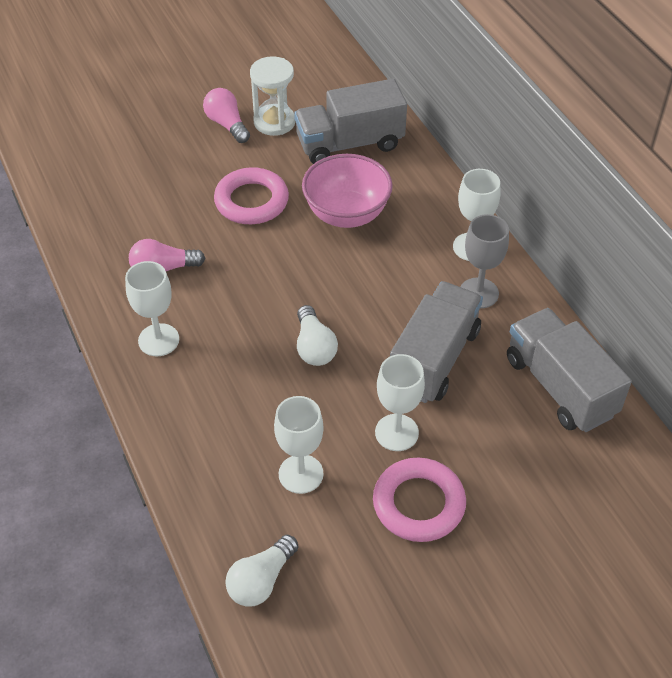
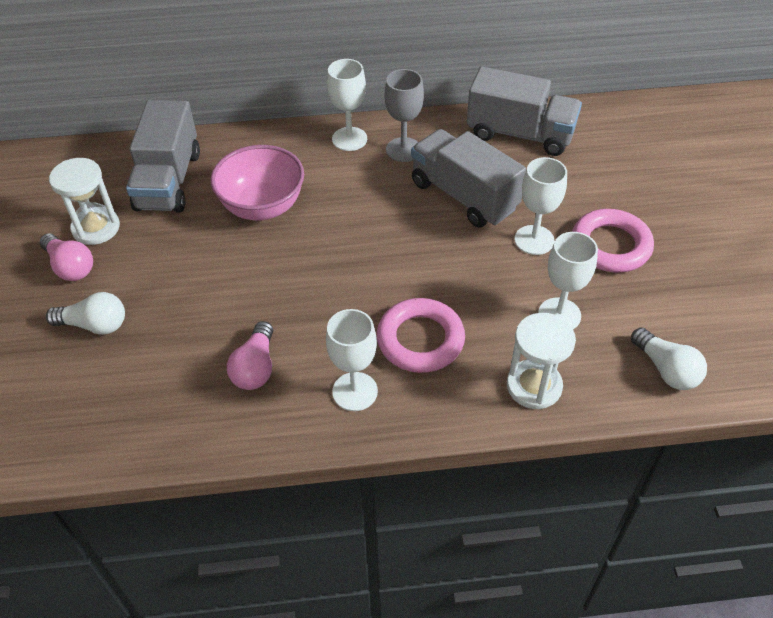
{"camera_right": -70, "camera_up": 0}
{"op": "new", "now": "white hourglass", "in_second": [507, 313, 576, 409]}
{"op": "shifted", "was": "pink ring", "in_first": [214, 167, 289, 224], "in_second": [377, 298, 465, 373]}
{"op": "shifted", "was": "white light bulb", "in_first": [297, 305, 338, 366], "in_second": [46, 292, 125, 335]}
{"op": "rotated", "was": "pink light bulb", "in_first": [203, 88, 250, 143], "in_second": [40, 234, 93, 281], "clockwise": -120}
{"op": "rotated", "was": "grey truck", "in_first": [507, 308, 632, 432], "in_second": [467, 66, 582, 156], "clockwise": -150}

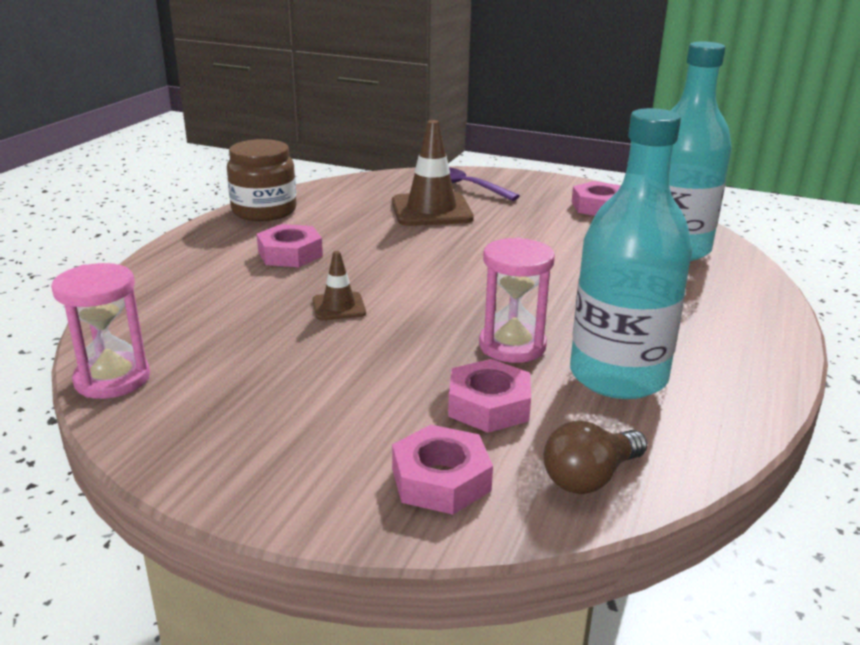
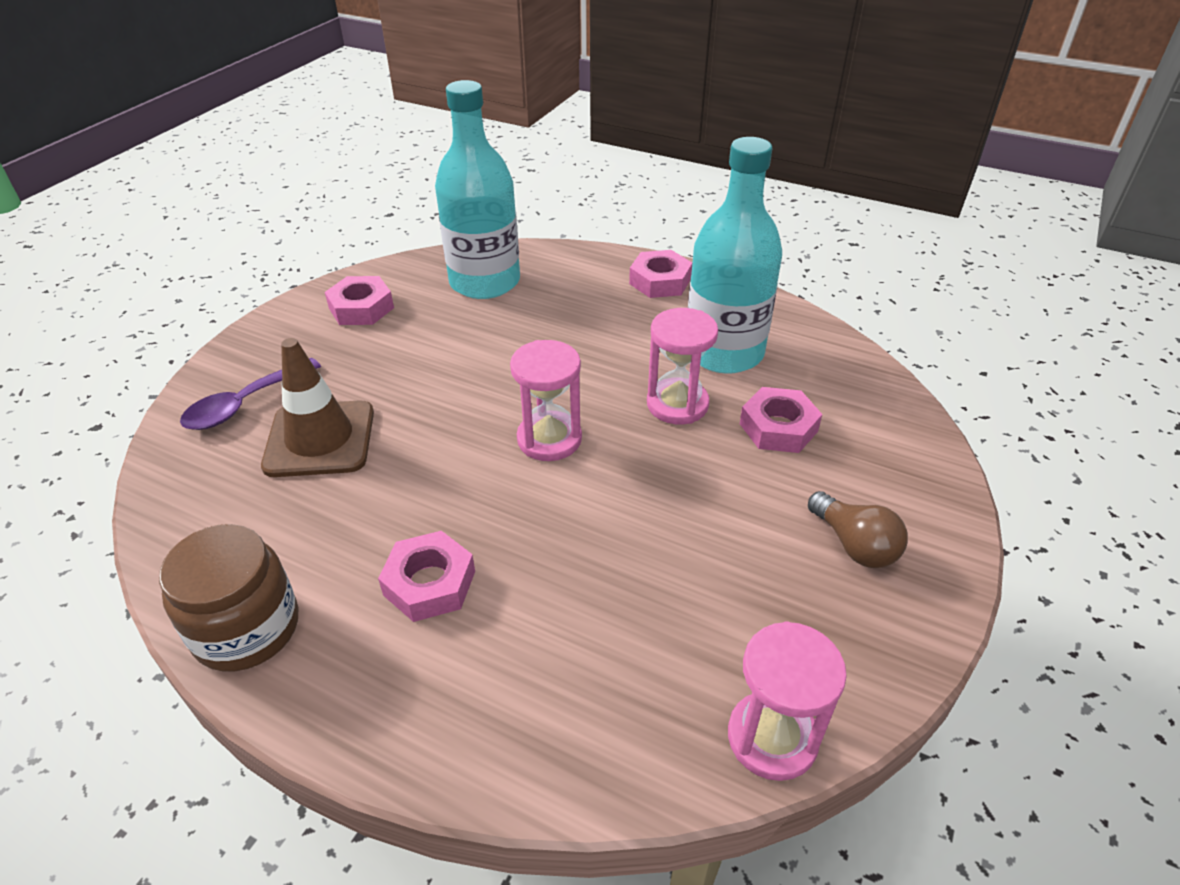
{"camera_right": -85, "camera_up": 15}
{"op": "gone", "was": "brown traffic cone", "in_first": [312, 251, 366, 320]}
{"op": "new", "now": "pink hourglass", "in_second": [510, 340, 582, 461]}
{"op": "shifted", "was": "pink nut", "in_first": [392, 425, 493, 515], "in_second": [629, 250, 692, 298]}
{"op": "shifted", "was": "brown light bulb", "in_first": [544, 421, 647, 494], "in_second": [808, 491, 908, 568]}

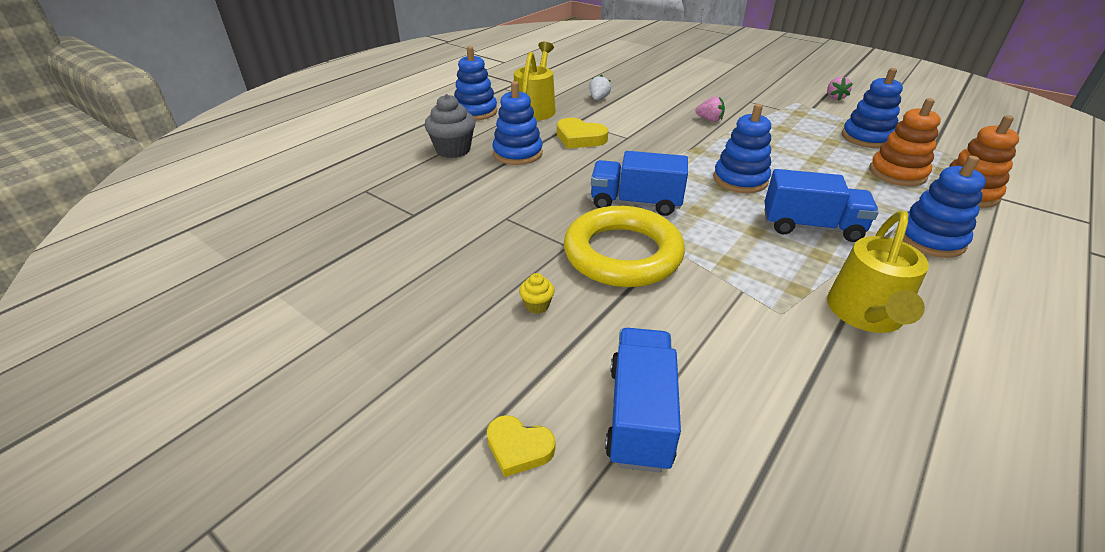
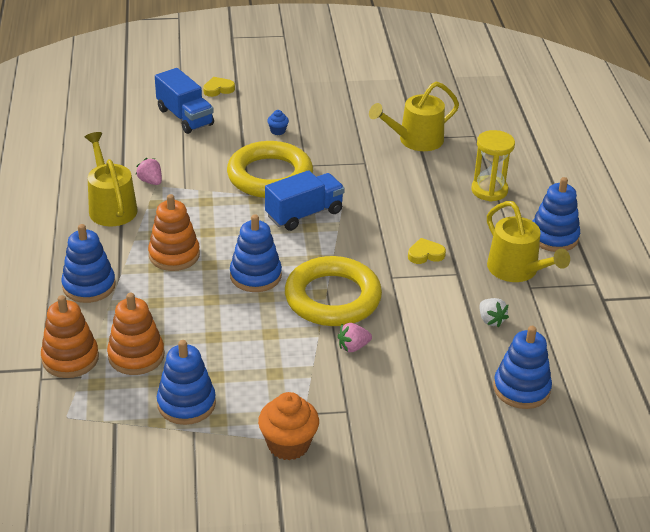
{"camera_right": 135, "camera_up": 0}
{"op": "new", "now": "orange cupcake", "in_second": [258, 392, 319, 460]}
{"op": "new", "now": "yellow ring", "in_second": [285, 256, 382, 326]}
{"op": "new", "now": "yellow watering can", "in_second": [369, 81, 459, 151]}
{"op": "shifted", "was": "blue stacking toy", "in_first": [492, 81, 543, 165], "in_second": [493, 326, 552, 409]}
{"op": "shifted", "was": "pink strawberry", "in_first": [827, 76, 853, 101], "in_second": [136, 158, 162, 185]}
{"op": "swapped", "was": "grey cupcake", "now": "yellow hourglass", "in_first": [424, 94, 475, 158], "in_second": [471, 130, 515, 202]}
{"op": "swapped", "was": "blue truck", "now": "orange stacking toy", "in_first": [764, 169, 879, 242], "in_second": [148, 194, 200, 271]}
{"op": "repainted", "was": "yellow cupcake", "now": "blue cupcake", "in_first": [519, 273, 555, 314], "in_second": [267, 110, 289, 135]}
{"op": "scaled", "was": "yellow heart", "in_first": [557, 118, 608, 149], "in_second": [408, 238, 446, 264], "ratio": 0.66}

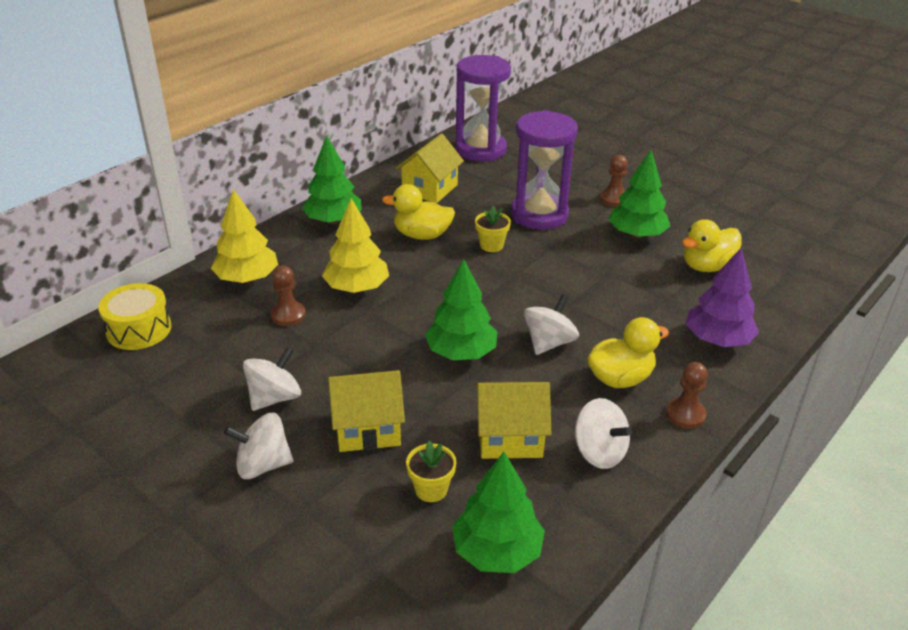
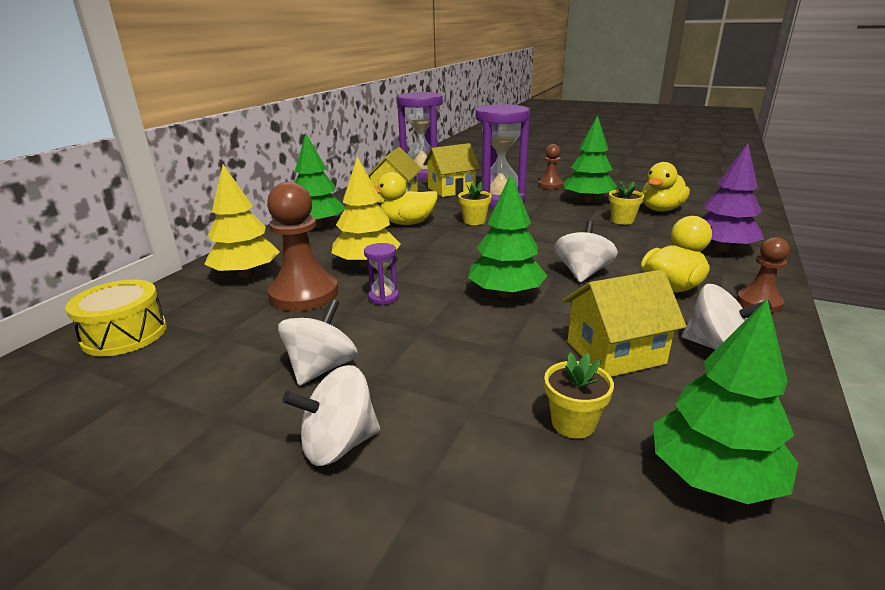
{"camera_right": -15, "camera_up": -10}
{"op": "new", "now": "purple hourglass", "in_second": [364, 243, 399, 305]}
{"op": "new", "now": "yellow flower pot", "in_second": [609, 181, 644, 225]}
{"op": "shifted", "was": "yellow house", "in_first": [328, 370, 405, 452], "in_second": [423, 143, 480, 197]}
{"op": "scaled", "was": "brown pawn", "in_first": [270, 265, 306, 326], "in_second": [267, 182, 338, 311], "ratio": 1.76}

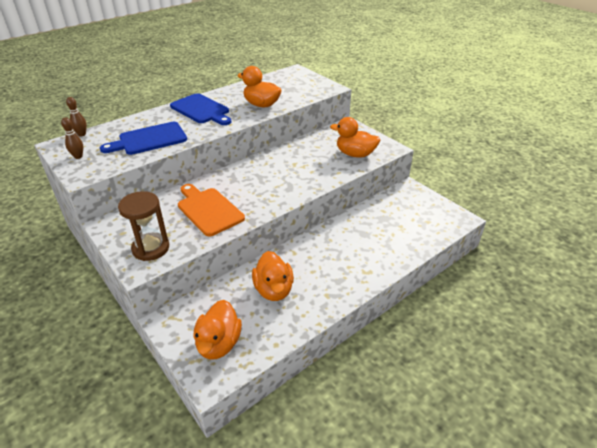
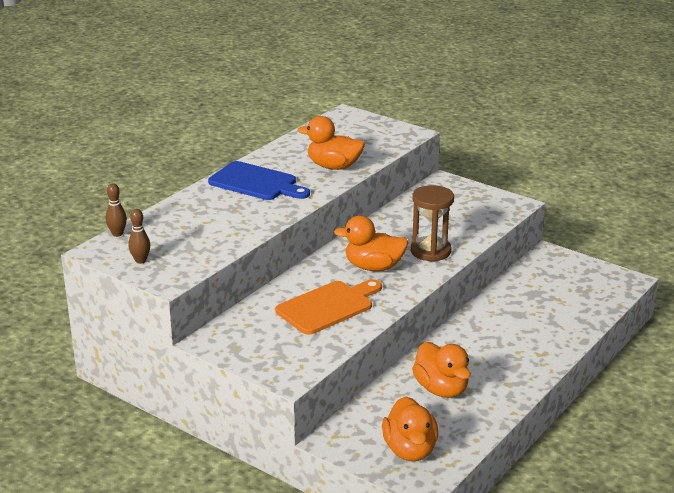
{"camera_right": -15, "camera_up": -10}
{"op": "gone", "was": "blue cutting board", "in_first": [100, 122, 187, 155]}
{"op": "shifted", "was": "brown hourglass", "in_first": [118, 191, 169, 261], "in_second": [411, 185, 454, 262]}
{"op": "shifted", "was": "orange duck", "in_first": [330, 117, 380, 158], "in_second": [334, 216, 409, 271]}
{"op": "rotated", "was": "orange cutting board", "in_first": [178, 184, 245, 236], "in_second": [275, 279, 382, 335], "clockwise": 105}

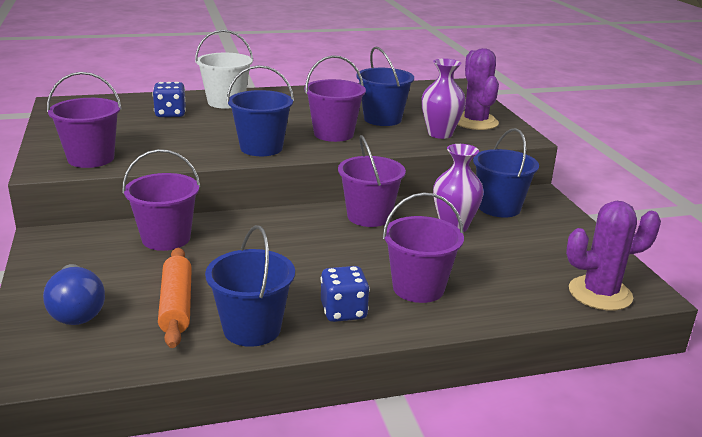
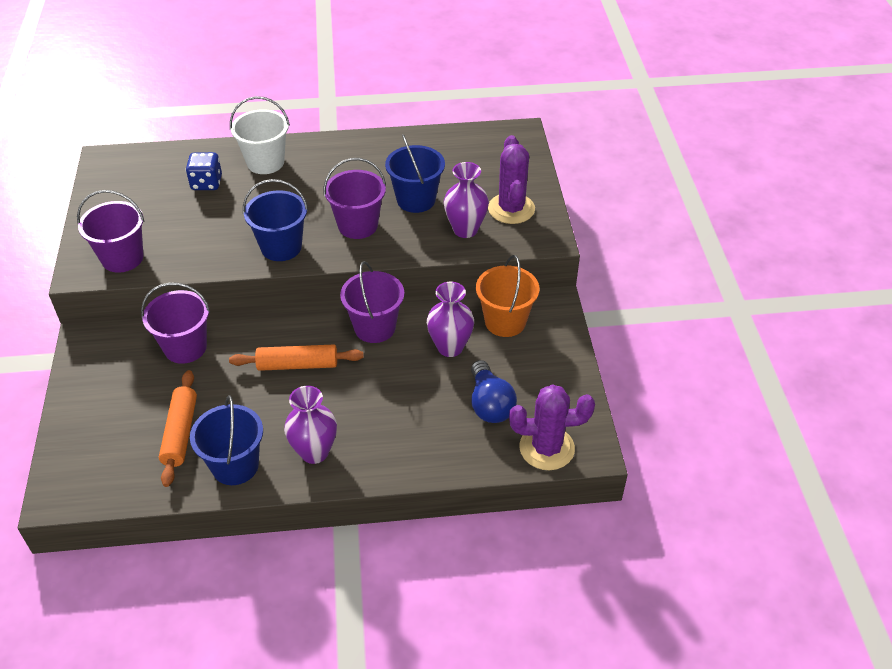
{"camera_right": 10, "camera_up": 20}
{"op": "gone", "was": "purple bucket", "in_first": [383, 192, 464, 303]}
{"op": "new", "now": "orange rolling pin", "in_second": [229, 344, 364, 371]}
{"op": "shifted", "was": "blue light bulb", "in_first": [43, 264, 105, 325], "in_second": [471, 360, 517, 423]}
{"op": "swapped", "was": "blue dice", "now": "purple vase", "in_first": [321, 266, 370, 322], "in_second": [284, 386, 337, 464]}
{"op": "repainted", "was": "blue bucket", "now": "orange bucket", "in_first": [473, 128, 539, 218], "in_second": [476, 255, 539, 337]}

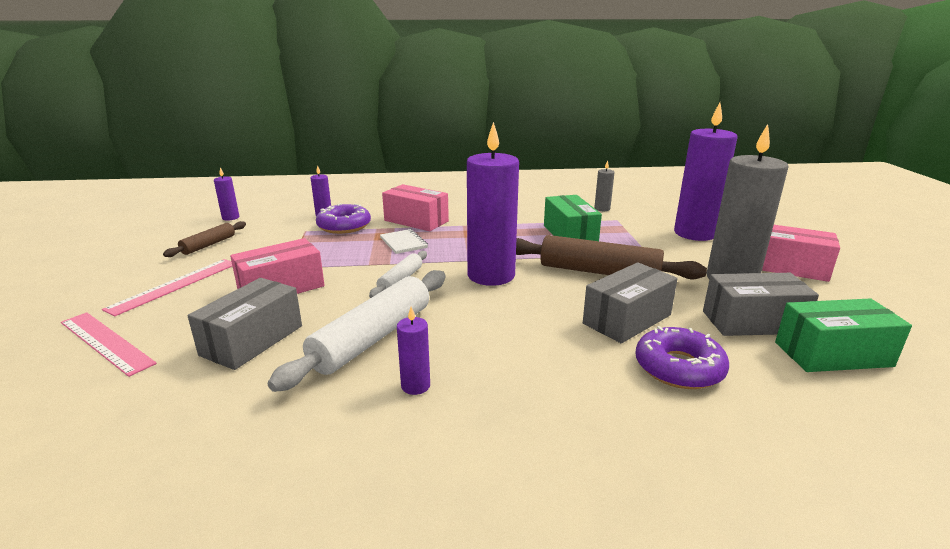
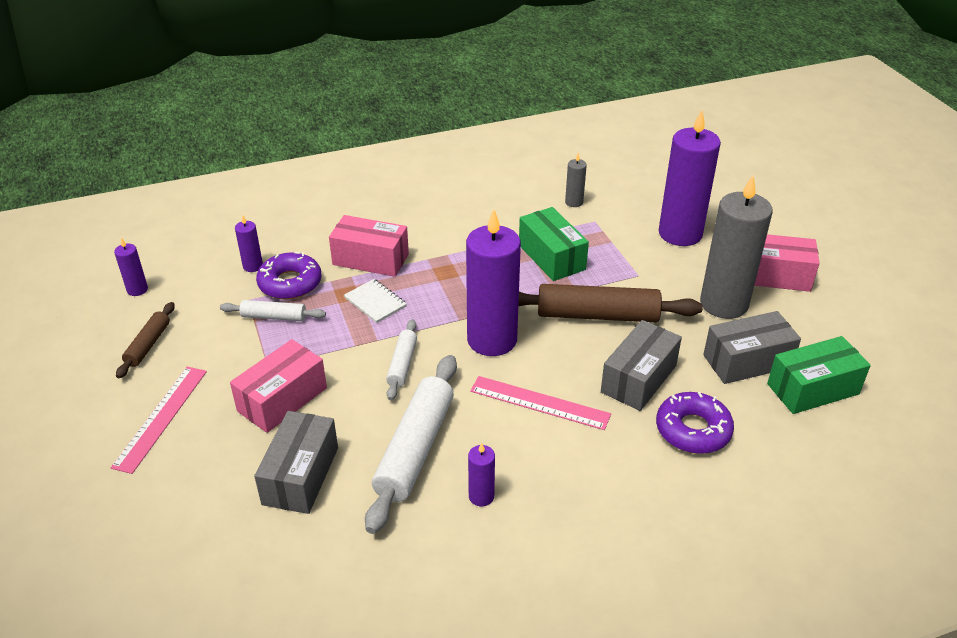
{"camera_right": -15, "camera_up": 15}
{"op": "new", "now": "white rolling pin", "in_second": [220, 300, 326, 321]}
{"op": "shifted", "was": "pink ruler", "in_first": [61, 312, 157, 377], "in_second": [470, 376, 611, 430]}

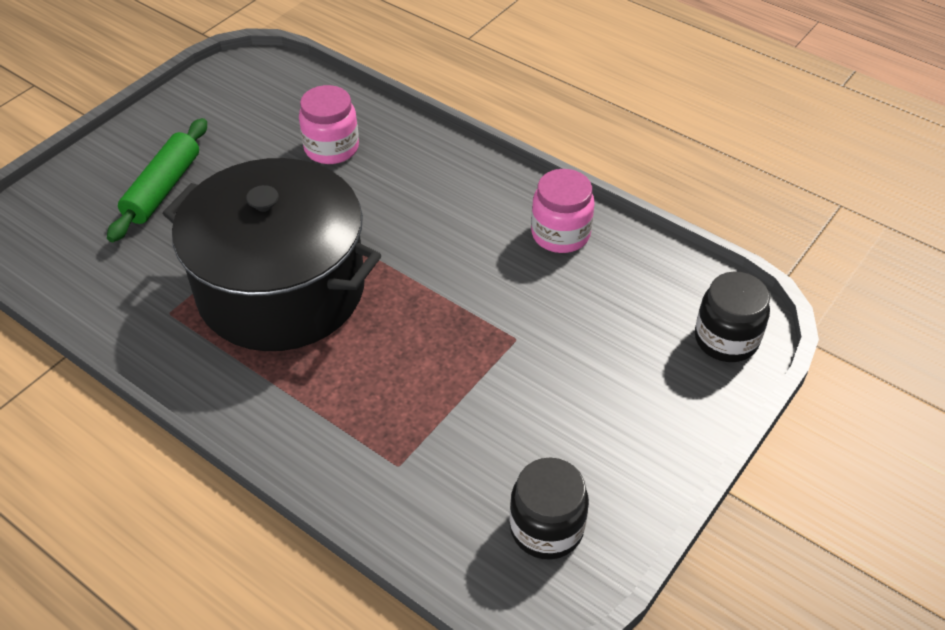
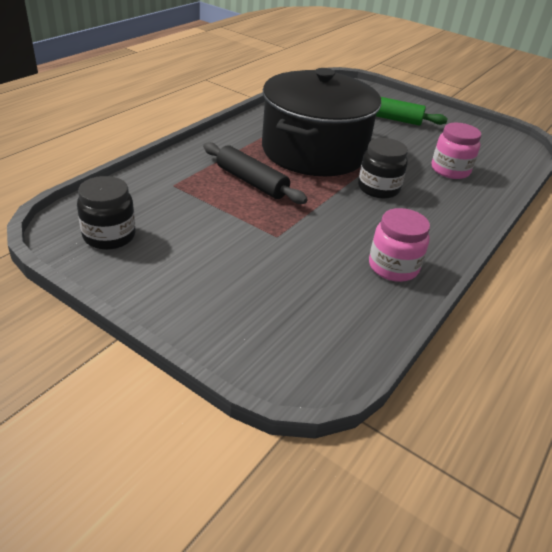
{"camera_right": 85, "camera_up": -10}
{"op": "new", "now": "black rolling pin", "in_second": [203, 142, 308, 204]}
{"op": "shifted", "was": "black jar", "in_first": [695, 272, 770, 362], "in_second": [358, 138, 408, 199]}

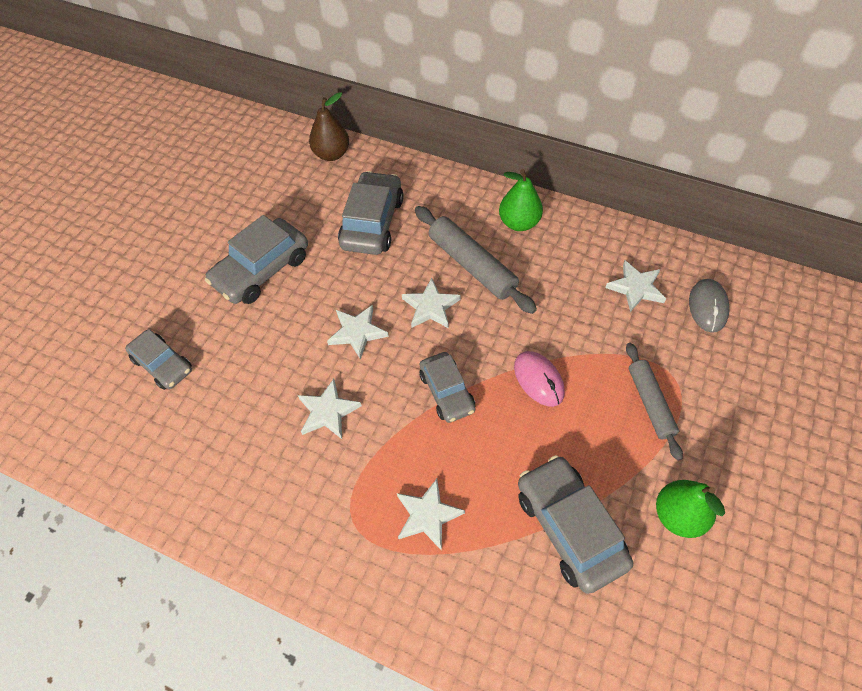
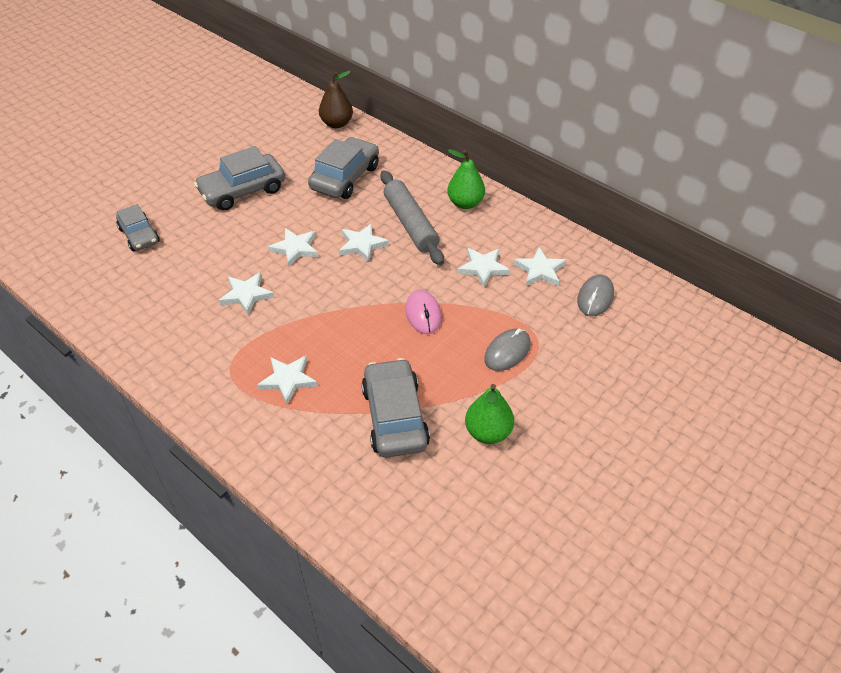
{"camera_right": 15, "camera_up": -10}
{"op": "gone", "was": "grey car", "in_first": [419, 352, 476, 423]}
{"op": "new", "now": "white star", "in_second": [457, 248, 510, 287]}
{"op": "swapped", "was": "grey rolling pin", "now": "grey mouse", "in_first": [626, 343, 683, 461], "in_second": [484, 329, 531, 371]}

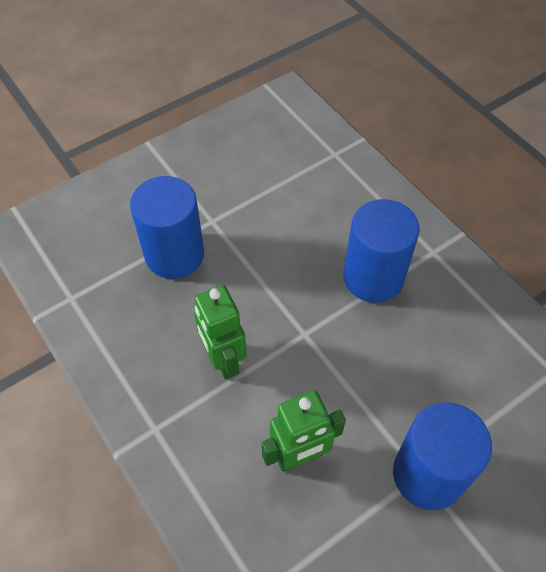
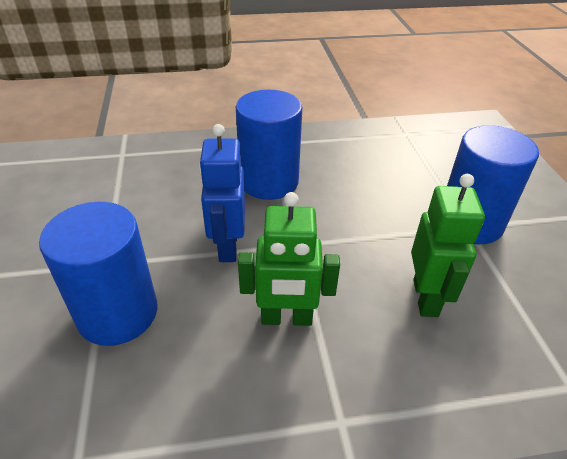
{"camera_right": -65, "camera_up": -15}
{"op": "new", "now": "blue robot", "in_second": [199, 124, 245, 262]}

